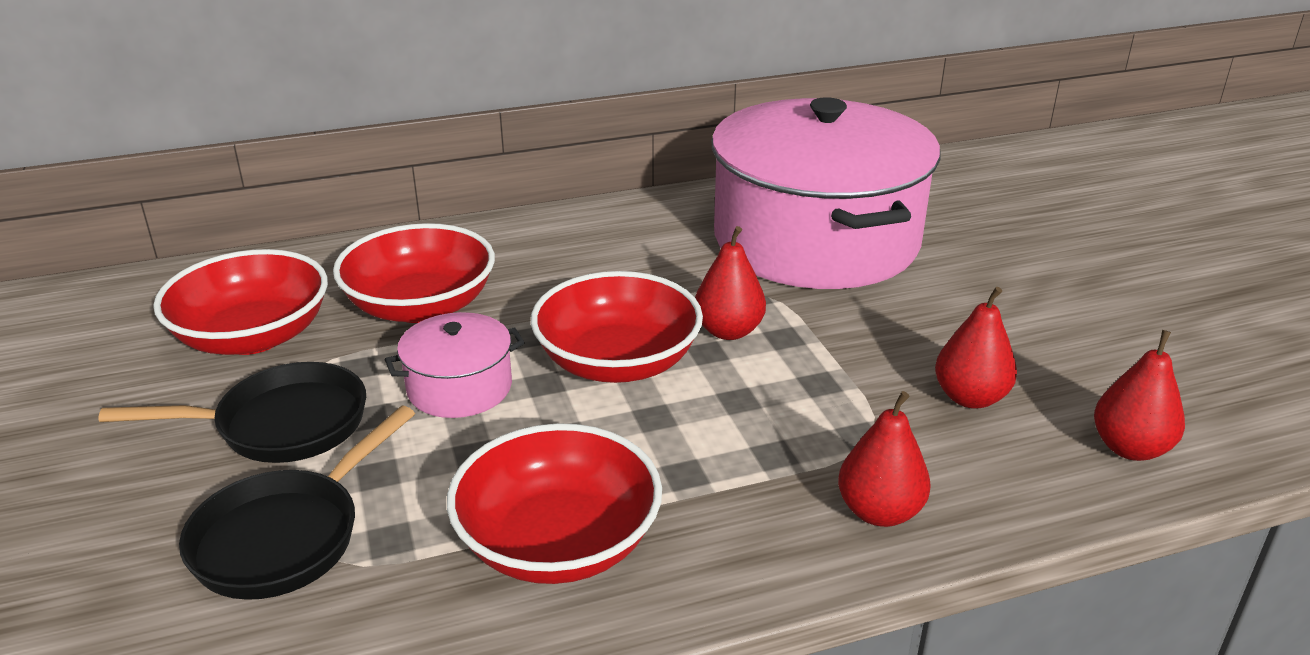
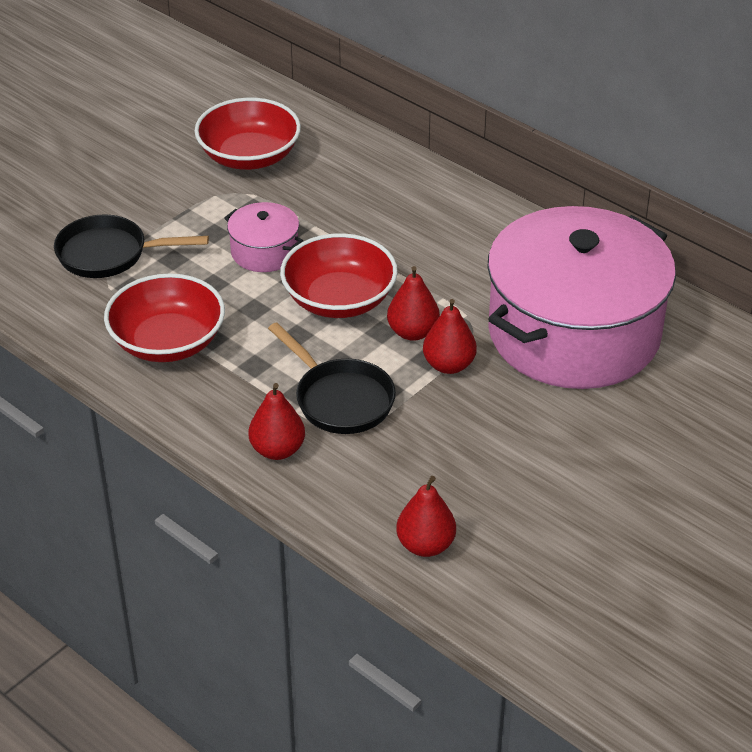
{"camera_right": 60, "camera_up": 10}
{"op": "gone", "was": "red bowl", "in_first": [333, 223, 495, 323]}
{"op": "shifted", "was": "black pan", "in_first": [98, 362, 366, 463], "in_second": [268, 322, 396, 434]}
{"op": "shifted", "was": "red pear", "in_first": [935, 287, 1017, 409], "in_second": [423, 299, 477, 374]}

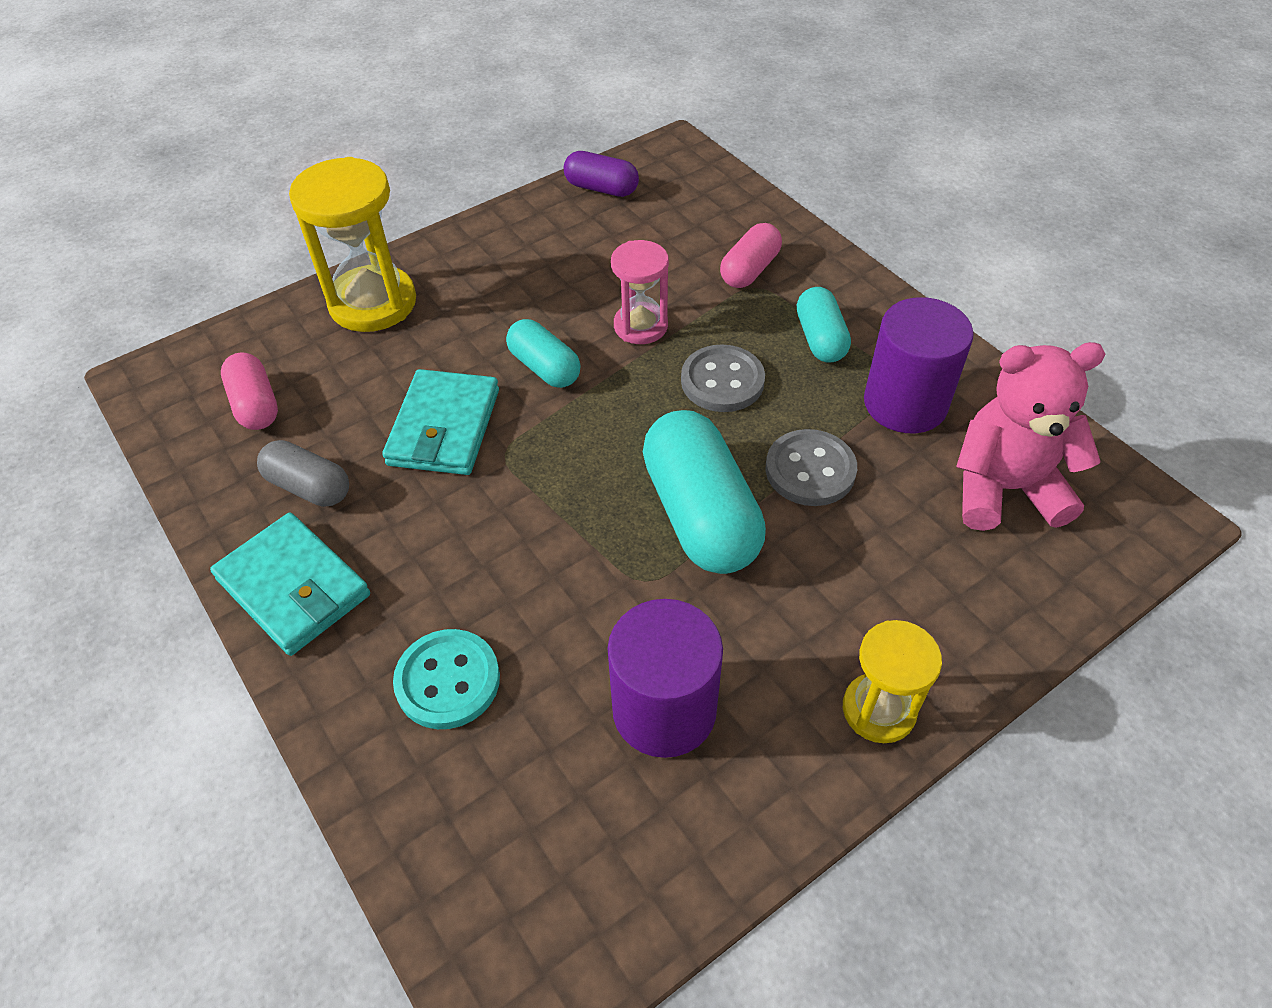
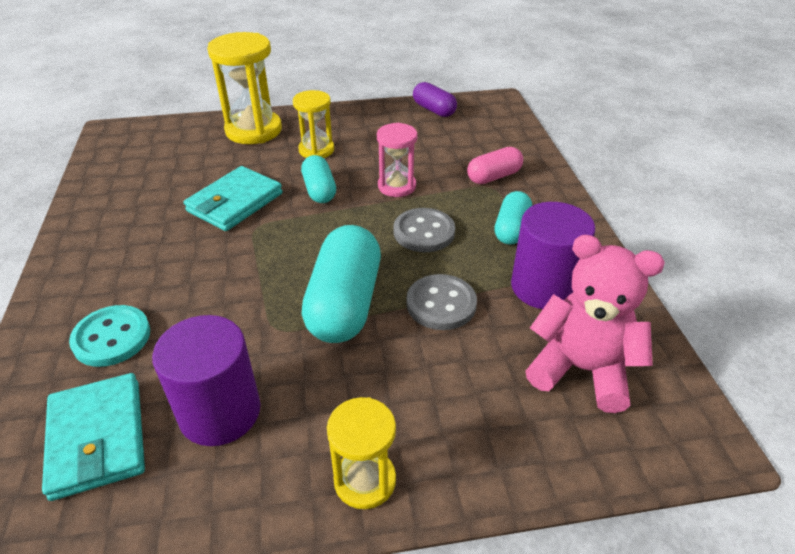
{"camera_right": 25, "camera_up": -10}
{"op": "gone", "was": "pink capsule", "in_first": [221, 352, 278, 430]}
{"op": "gone", "was": "grey capsule", "in_first": [257, 440, 349, 507]}
{"op": "new", "now": "yellow hourglass", "in_second": [293, 90, 334, 158]}
{"op": "shifted", "was": "turquoise wallet", "in_first": [210, 513, 370, 656], "in_second": [42, 373, 145, 501]}

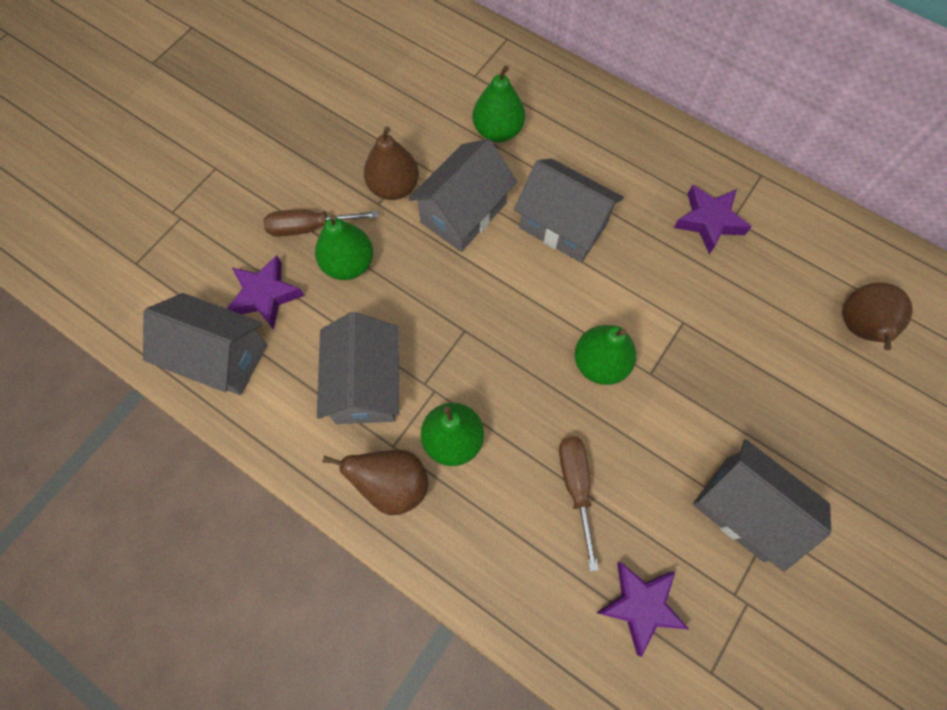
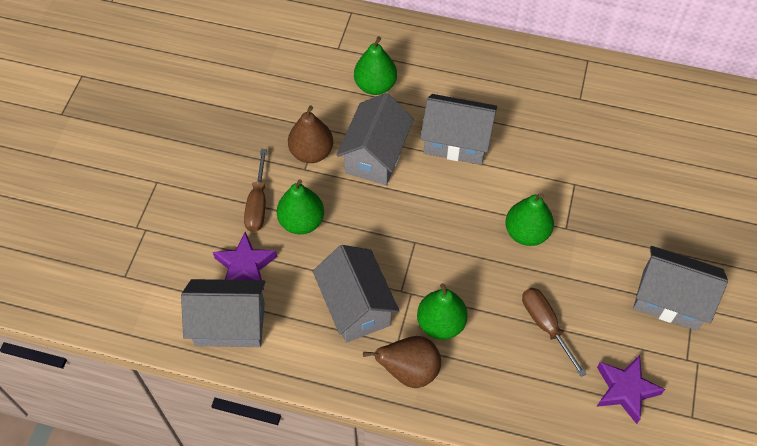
{"camera_right": -20, "camera_up": -10}
{"op": "gone", "was": "purple star", "in_first": [674, 185, 751, 254]}
{"op": "gone", "was": "brown pear", "in_first": [843, 283, 913, 350]}
{"op": "rotated", "was": "brown screwdriver", "in_first": [263, 209, 378, 237], "in_second": [244, 149, 267, 232], "clockwise": -60}

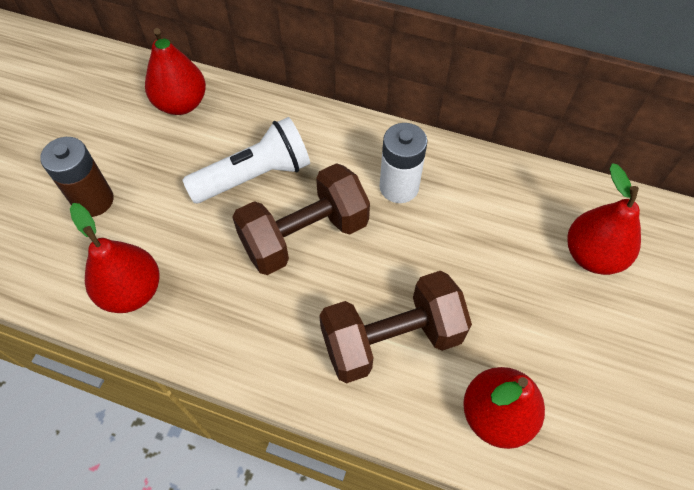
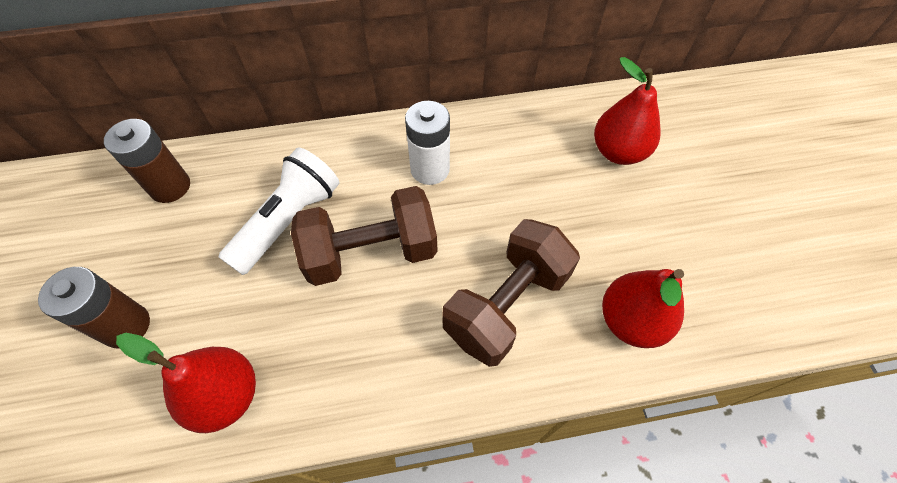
{"camera_right": -30, "camera_up": 0}
{"op": "swapped", "was": "red pear", "now": "brown battery", "in_first": [145, 28, 206, 115], "in_second": [104, 119, 190, 203]}
{"op": "rotated", "was": "brown dumbbell", "in_first": [232, 163, 370, 275], "in_second": [291, 186, 438, 286], "clockwise": 45}

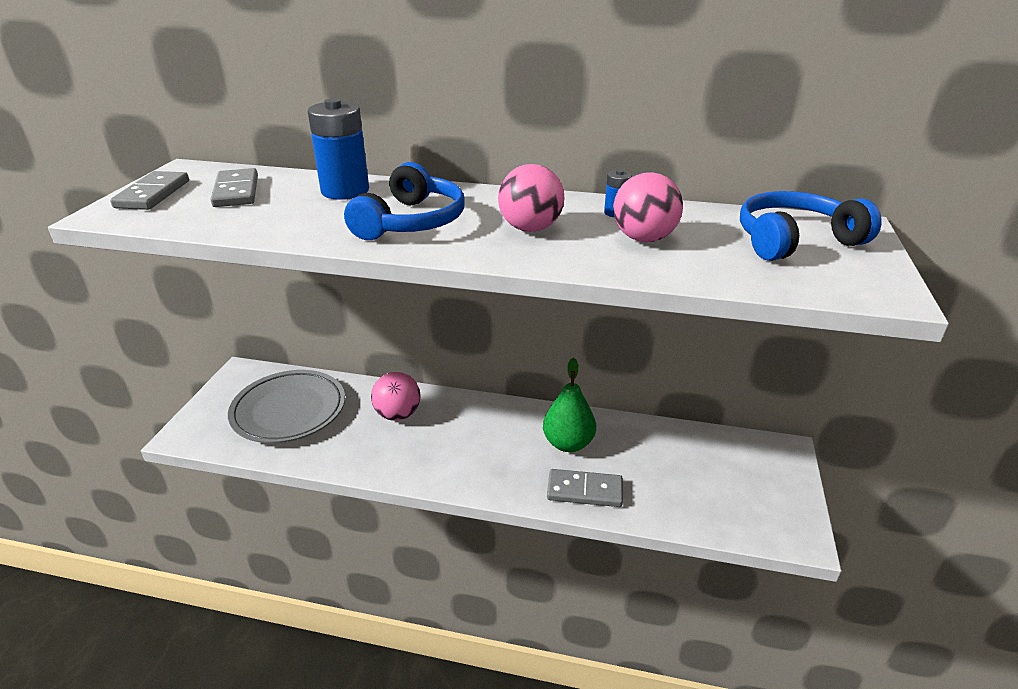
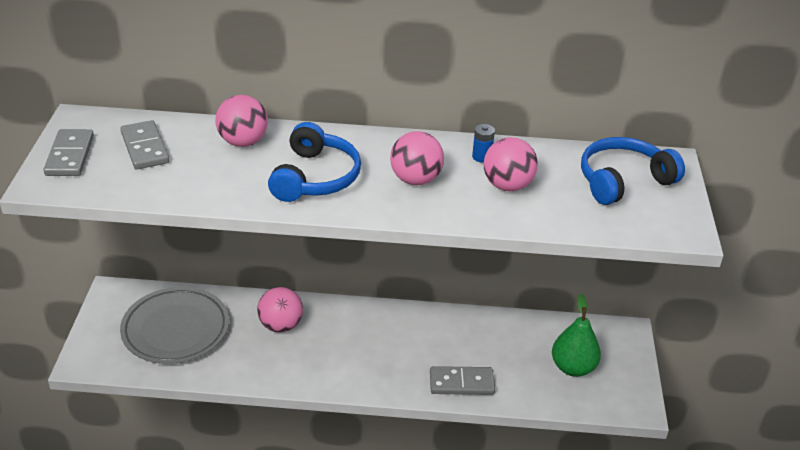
{"camera_right": -10, "camera_up": 5}
{"op": "shifted", "was": "green pear", "in_first": [543, 358, 596, 452], "in_second": [552, 294, 601, 377]}
{"op": "swapped", "was": "blue battery", "now": "pink ball", "in_first": [308, 98, 369, 200], "in_second": [215, 95, 268, 147]}

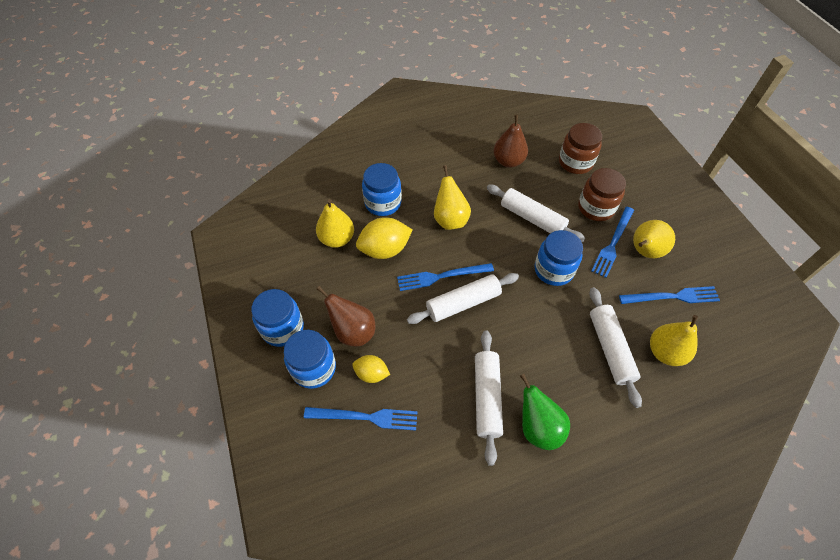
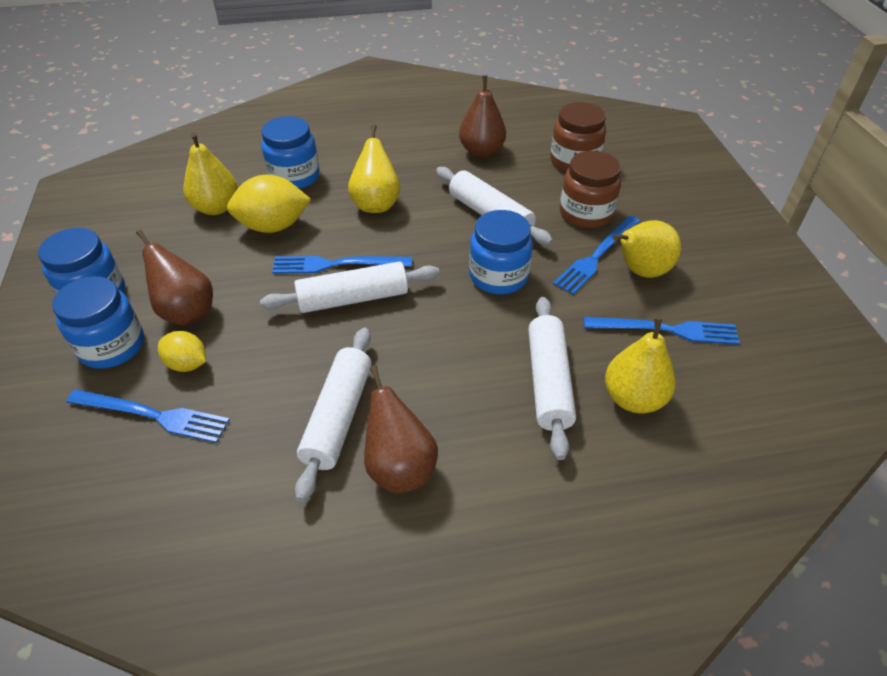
{"camera_right": 10, "camera_up": -10}
{"op": "repainted", "was": "green pear", "now": "brown pear", "in_first": [520, 374, 570, 450], "in_second": [364, 366, 438, 493]}

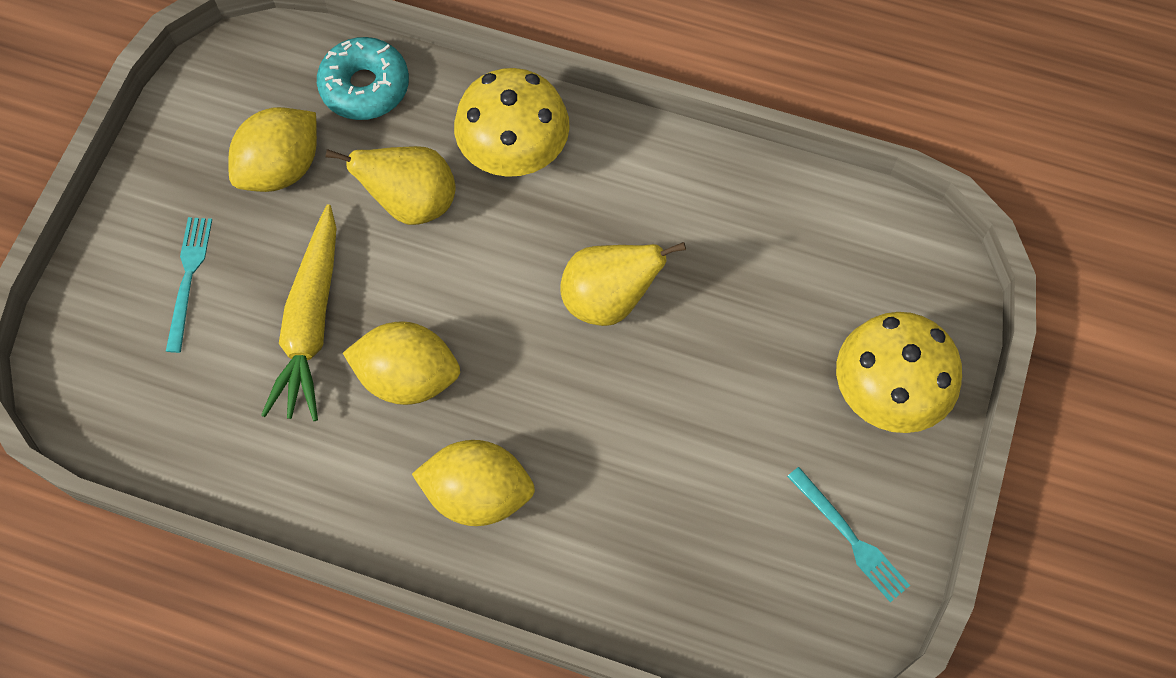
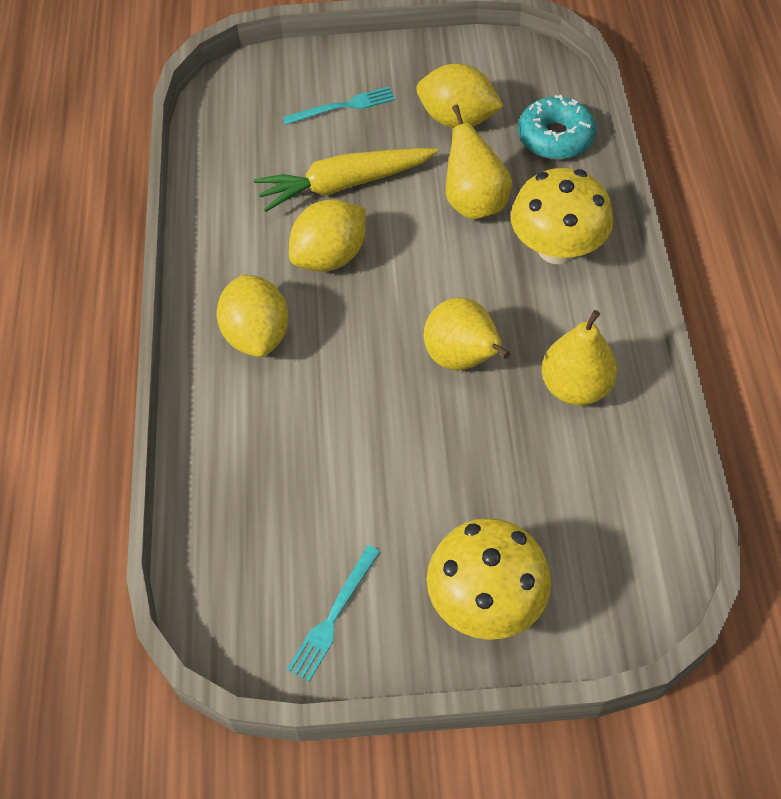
{"camera_right": 70, "camera_up": -10}
{"op": "new", "now": "yellow pear", "in_second": [542, 310, 617, 405]}
{"op": "rotated", "was": "yellow lemon", "in_first": [343, 321, 460, 405], "in_second": [289, 199, 366, 271], "clockwise": 60}

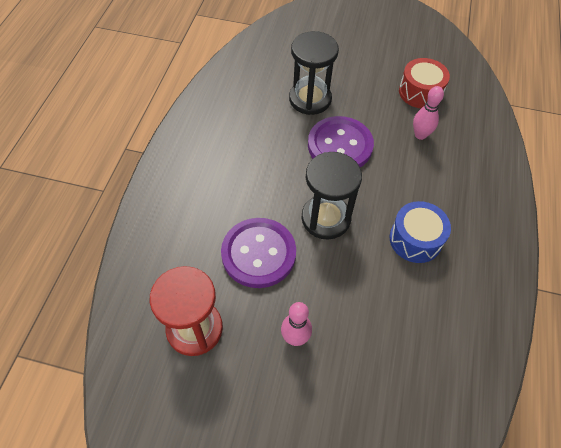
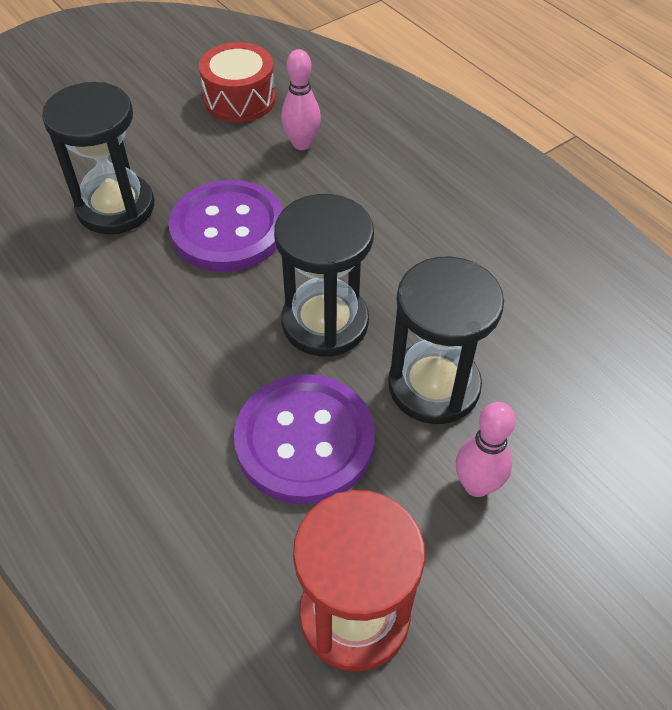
{"camera_right": -50, "camera_up": -5}
{"op": "gone", "was": "blue drum", "in_first": [390, 201, 451, 263]}
{"op": "new", "now": "black hourglass", "in_second": [388, 257, 504, 424]}

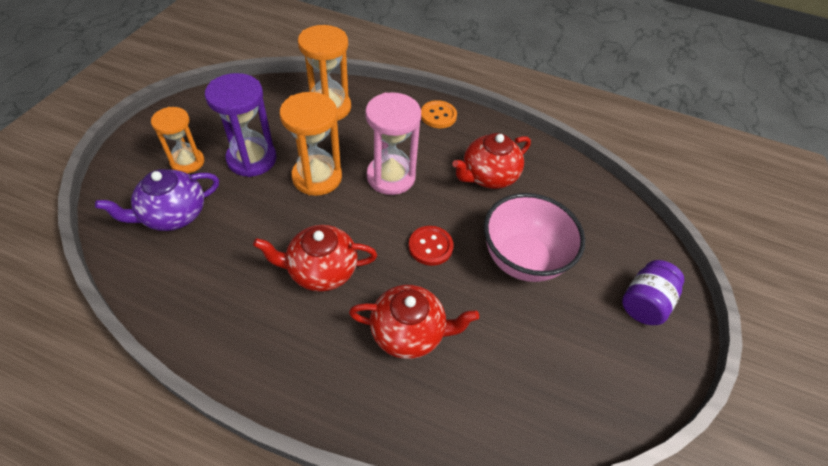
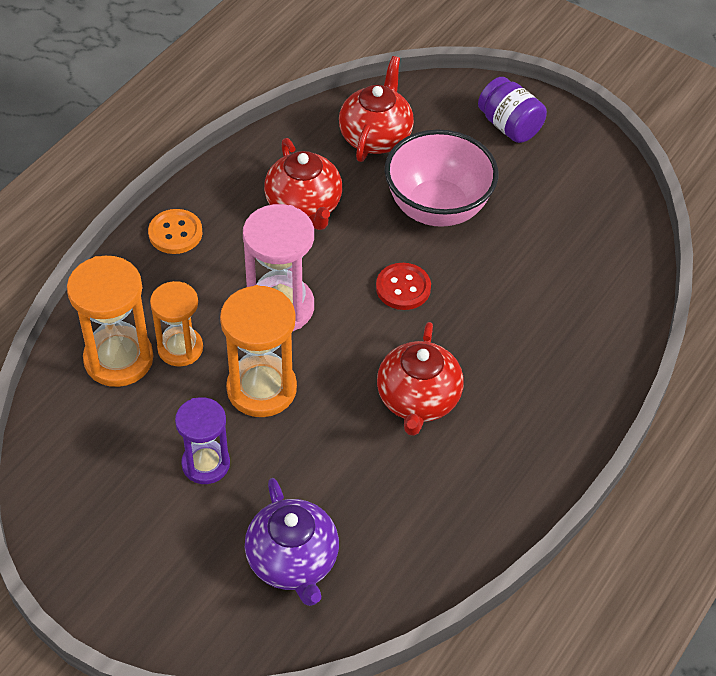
{"camera_right": -75, "camera_up": 0}
{"op": "shifted", "was": "orange hourglass", "in_first": [151, 107, 204, 174], "in_second": [150, 281, 203, 367]}
{"op": "shifted", "was": "red teapot", "in_first": [349, 285, 479, 359], "in_second": [339, 56, 414, 162]}
{"op": "scaled", "was": "purple hourglass", "in_first": [205, 73, 277, 177], "in_second": [175, 397, 230, 484], "ratio": 0.66}

